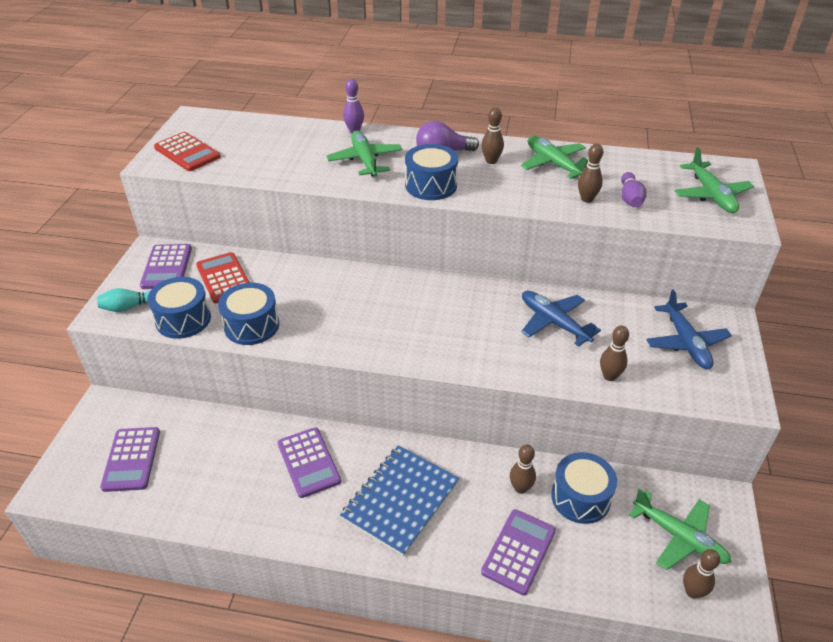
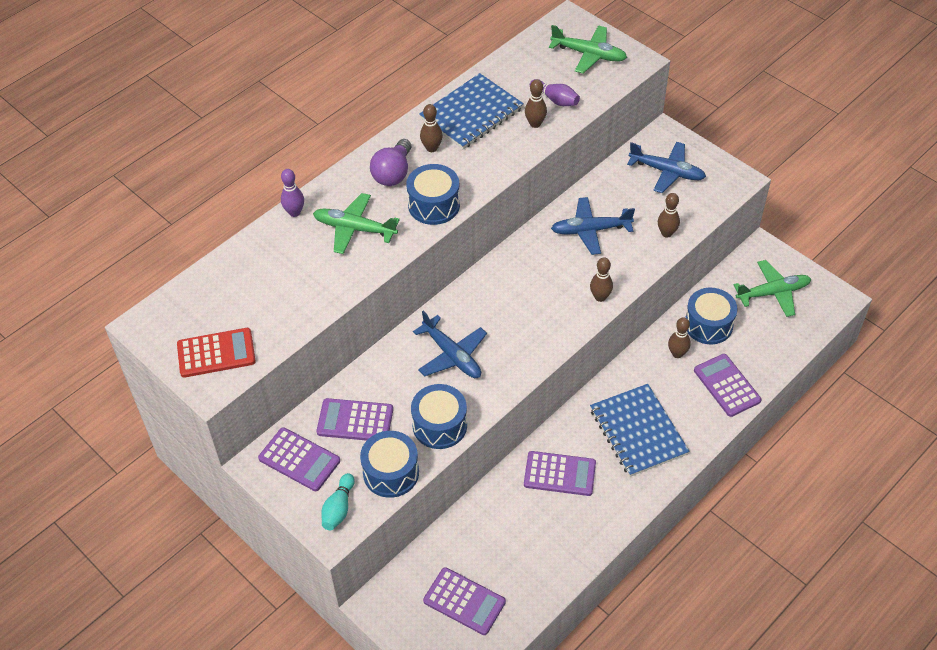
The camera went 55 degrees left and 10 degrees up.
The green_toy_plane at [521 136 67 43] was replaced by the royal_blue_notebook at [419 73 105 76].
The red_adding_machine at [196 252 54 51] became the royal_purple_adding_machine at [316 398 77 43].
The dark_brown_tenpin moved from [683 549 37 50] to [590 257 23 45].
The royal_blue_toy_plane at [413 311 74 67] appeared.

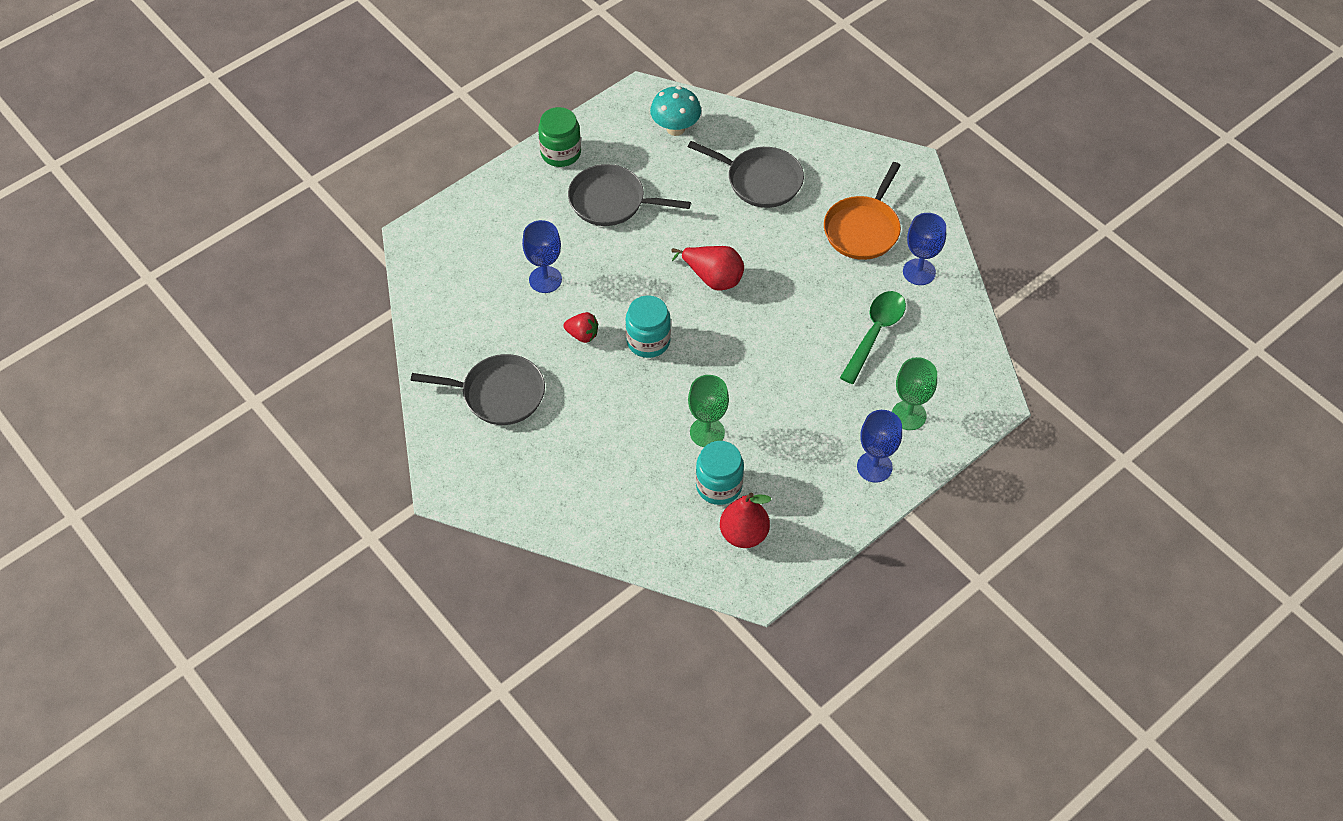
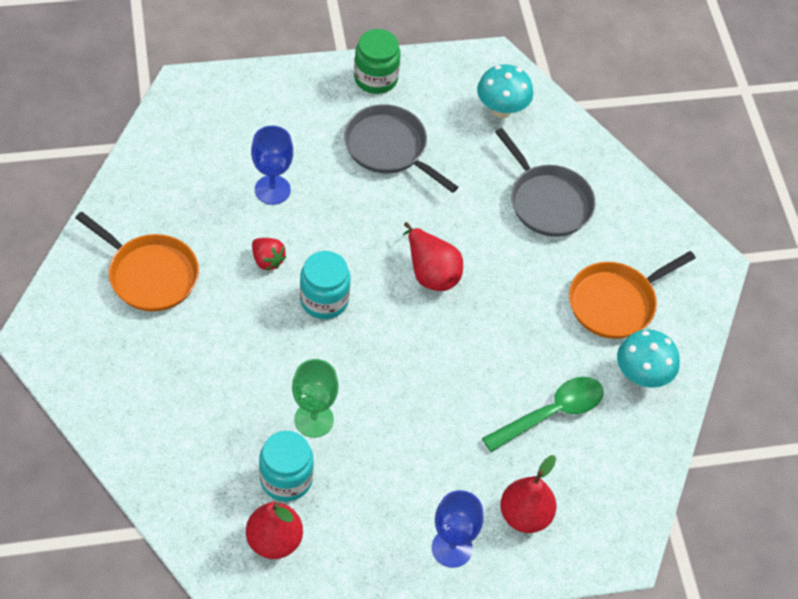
The camera went 25 degrees right and 0 degrees up.
The royal_blue_goblet at [903 213 43 72] was replaced by the aqua_mushroom at [617 329 63 59].
The grey_pan at [411 354 134 71] became the orange_pan at [75 211 124 101].
The green_goblet at [892 357 45 73] was replaced by the red_pear_fruit at [500 455 56 78].

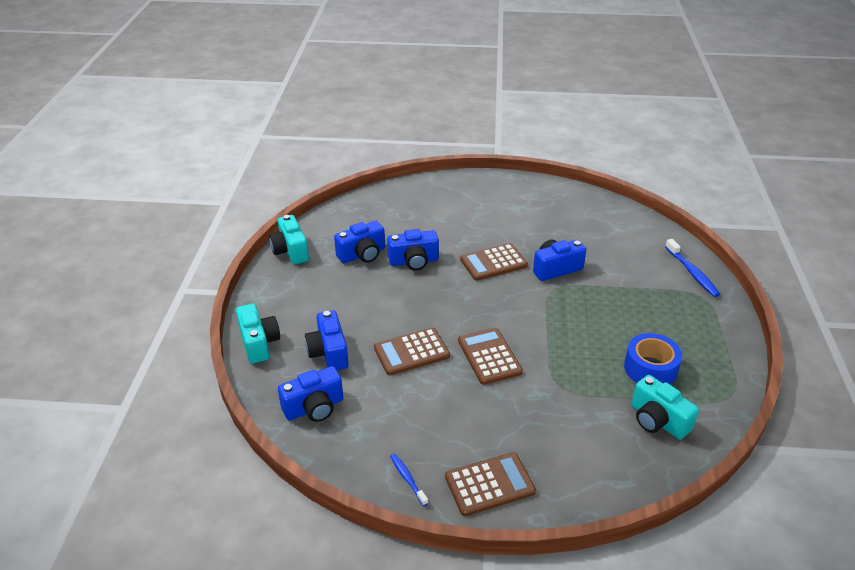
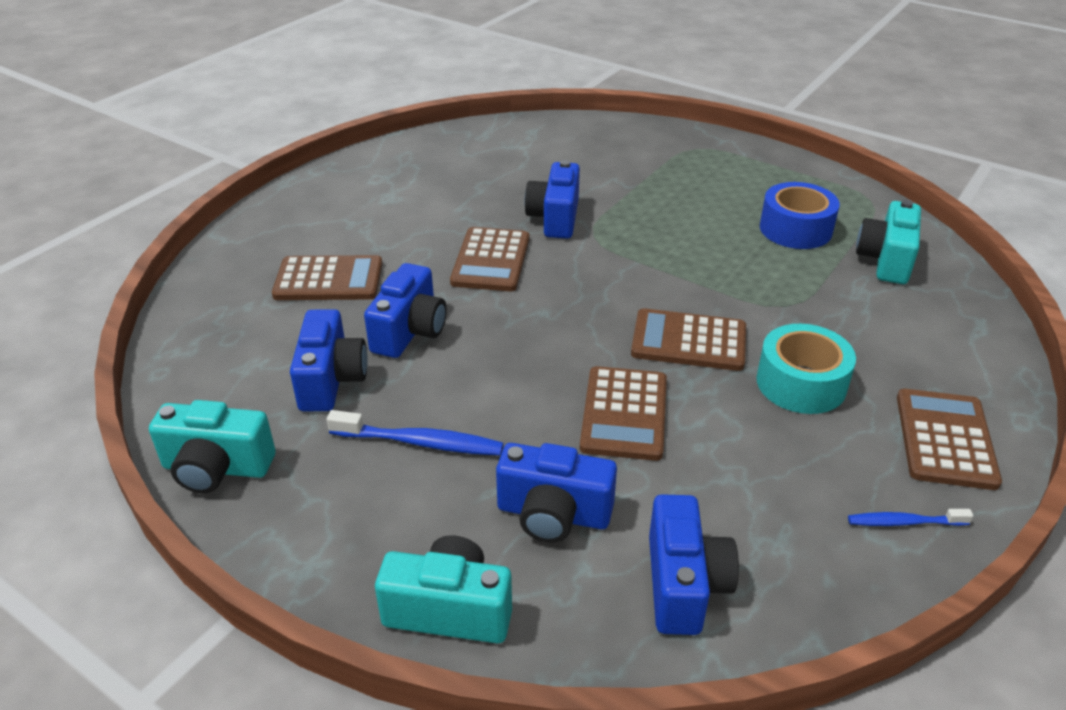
The camera went 60 degrees left and 0 degrees up.
The royal_blue_toothbrush moved from [665 239 55 58] to [326 410 178 46].
The aqua_camera at [631 375 68 65] turned 120 degrees clockwise.
The dark_brown_adding_machine at [272 255 110 45] appeared.
The aqua_sticky_tape at [756 324 100 90] appeared.

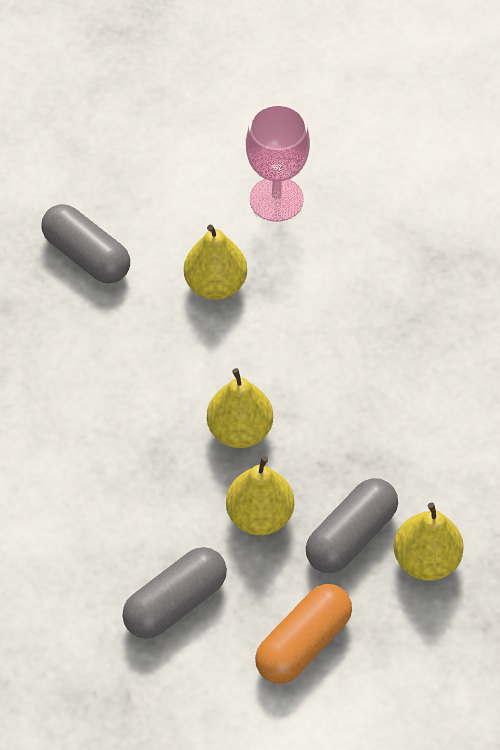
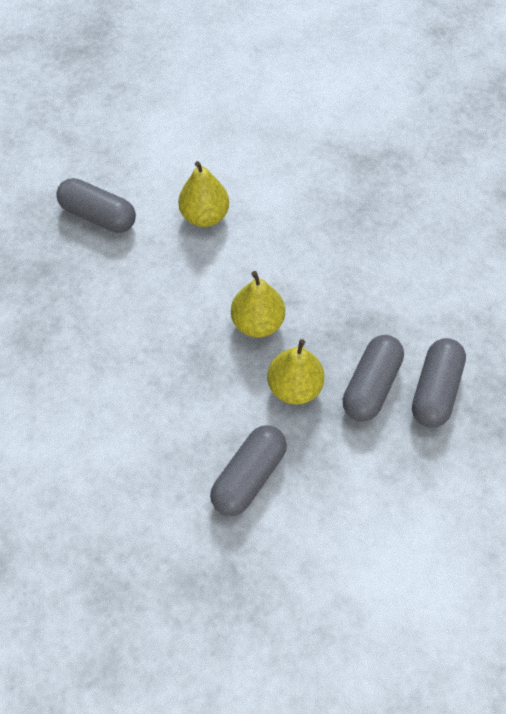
The camera went 15 degrees left and 5 degrees up.
The rose-pink_goblet at [246 104 64 118] disappeared.
The bright_yellow_pear_fruit at [394 502 70 79] was replaced by the grey_pill_shape at [412 338 54 90].
The orange_pill_shape at [255 584 97 100] disappeared.

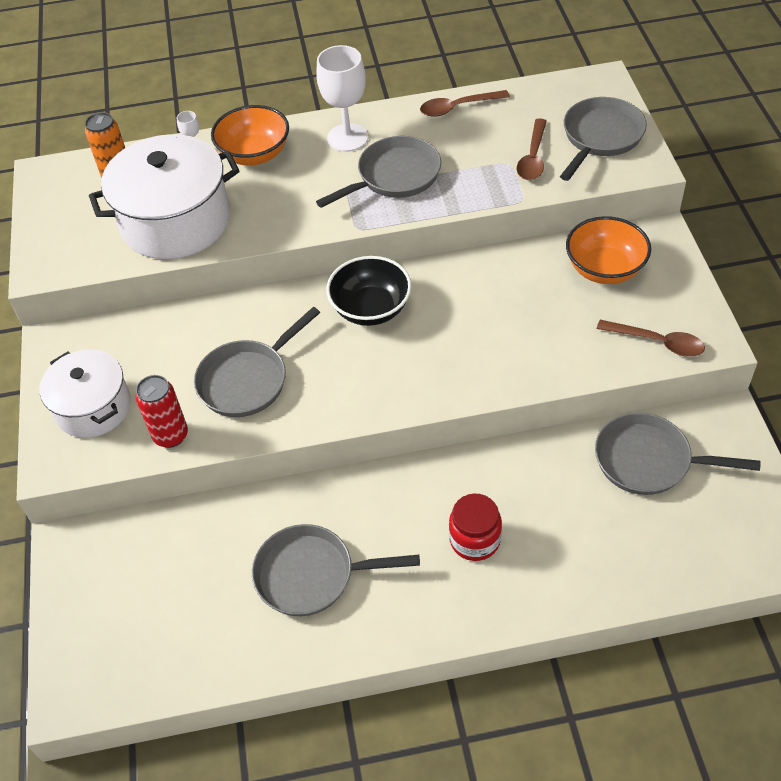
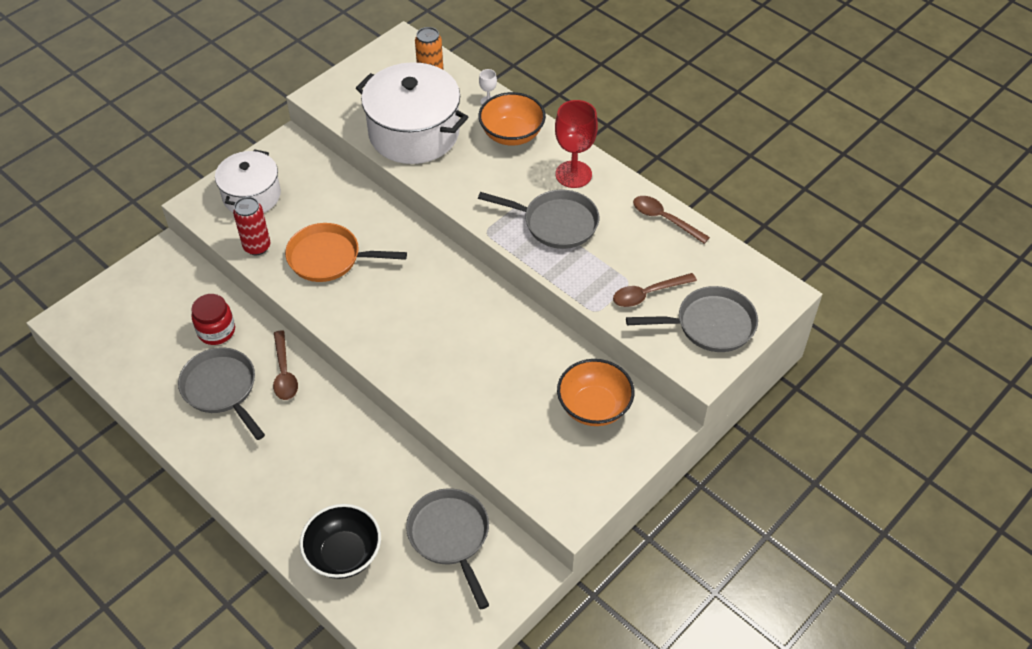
The camera went 50 degrees right and 0 degrees up.
The snow-white_goblet at [317 45 51 107] became the red_goblet at [555 100 43 88].
The jet-black_deep_dish moved from [326 256 86 70] to [300 504 81 75].
The grey_pan at [194 307 126 110] became the orange_pan at [285 223 122 59].
The dark_brown_teaspoon moved from [597 320 108 37] to [273 330 25 70].
The red_jam_jar moved from [449 494 53 67] to [191 294 44 51].

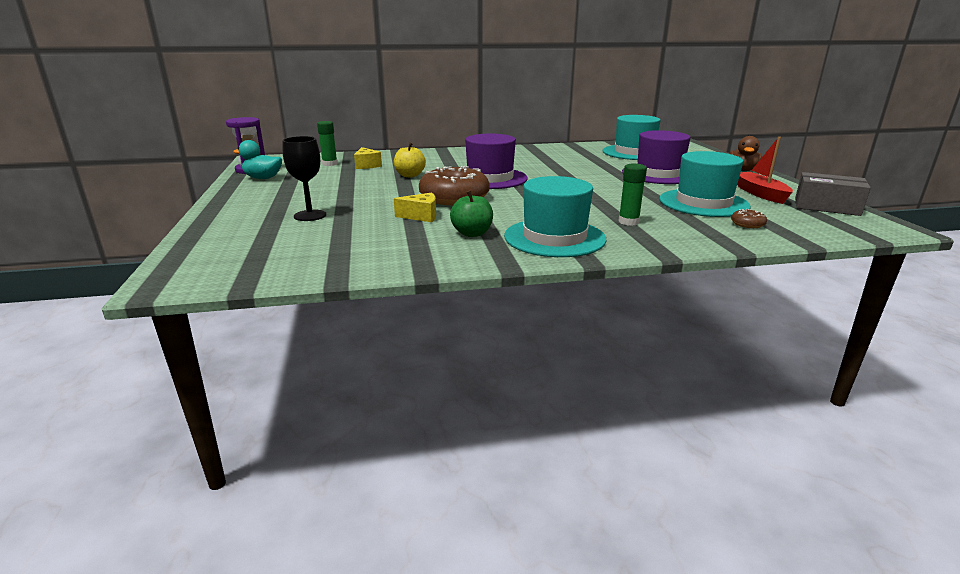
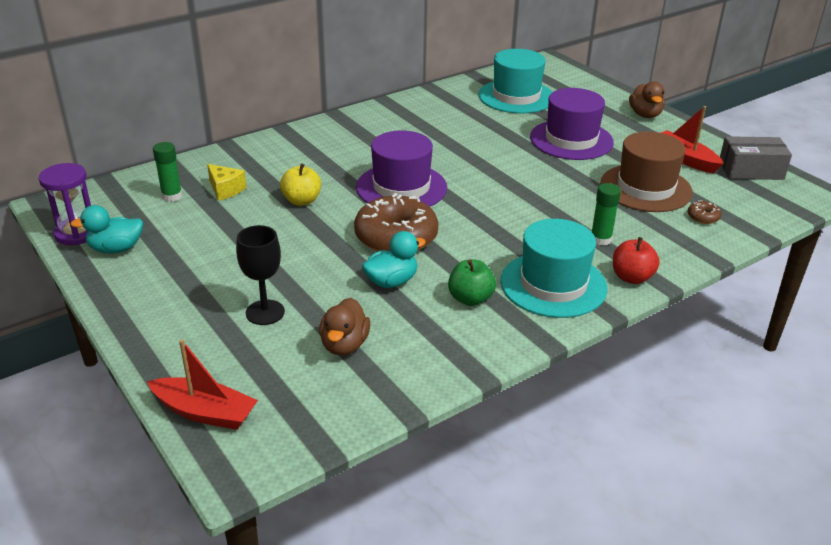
The camera went 25 degrees left and 10 degrees up.
The aqua_hat at [659 151 92 66] became the dark_brown_hat at [600 132 93 80].
The bright_yellow_cheese_wedge at [394 192 42 30] was replaced by the aqua_toy_duck at [362 231 64 57].
The red_toy_apple at [613 237 47 47] appeared.
The dark_brown_toy_duck at [319 298 51 57] appeared.
The red_boat at [147 339 111 91] appeared.

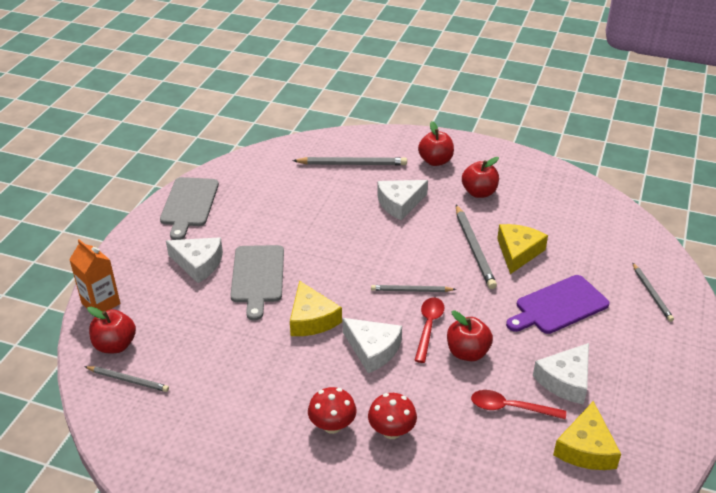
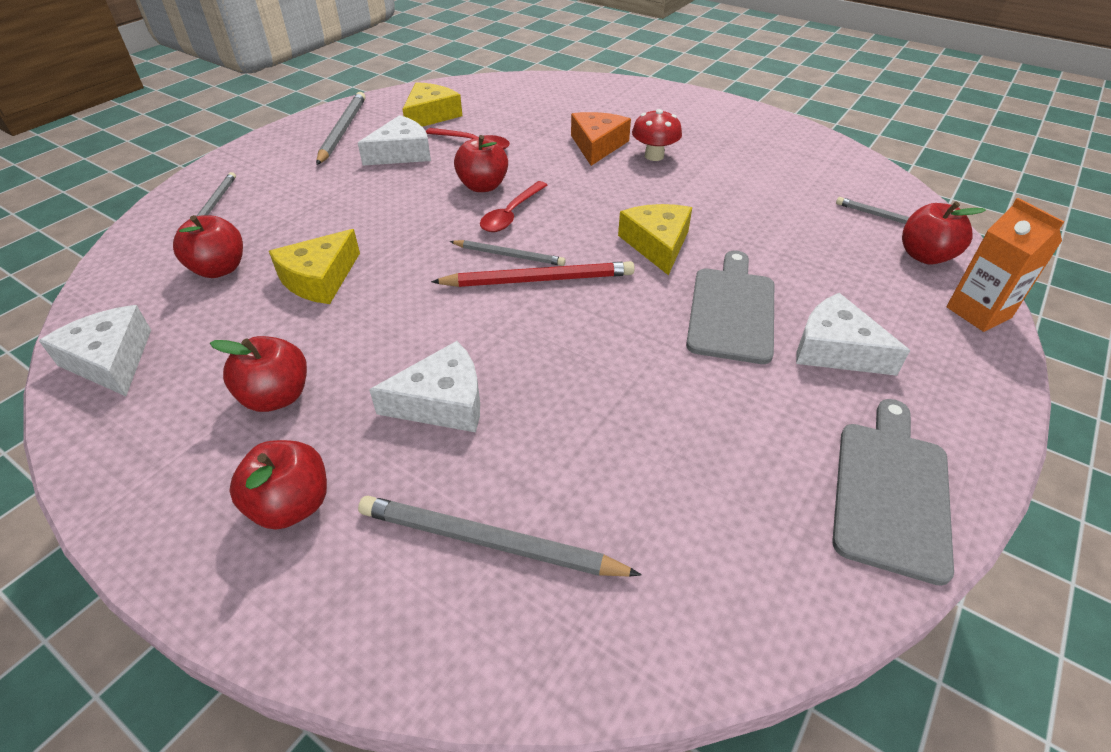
The camera went 165 degrees left and 5 degrees up.
The grey_lead_pencil moved from [456 205 41 84] to [316 92 49 73].
The royal_purple_chopping_board at [506 275 104 59] disappeared.
The snow-white_cheese_wedge moved from [343 318 59 55] to [39 305 112 91].
The red_mushroom at [368 393 49 46] was replaced by the orange_cheese_wedge at [571 112 60 54].
The red_toy_apple at [173 215 70 63] appeared.
The red_lead_pencil at [431 261 204 26] appeared.

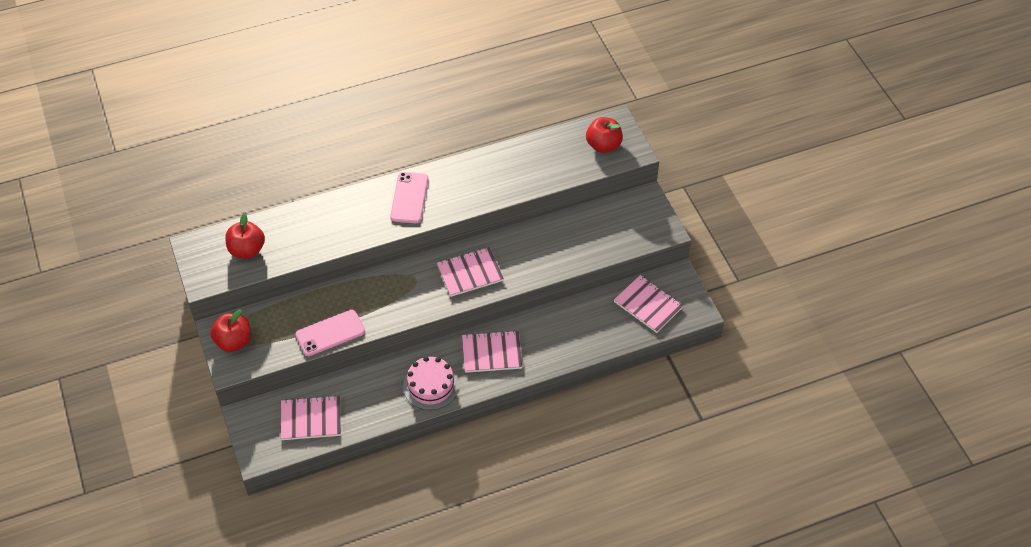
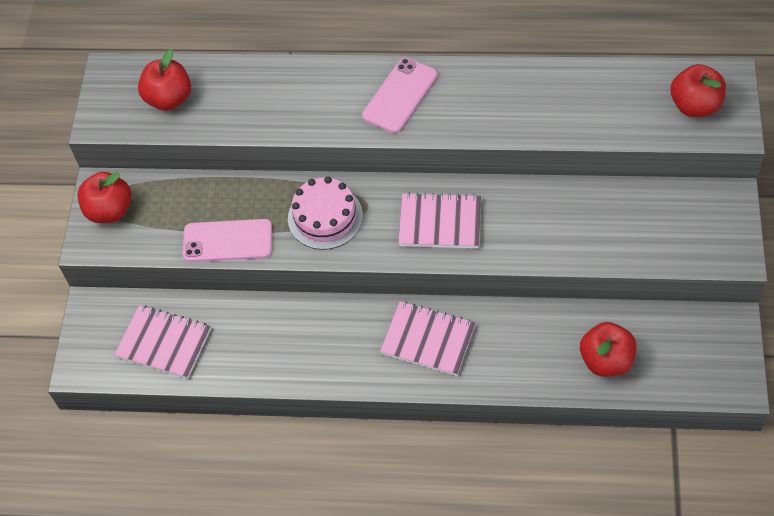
The camera went 30 degrees right and 5 degrees up.
The rose-pink_notebook at [614 275 69 58] disappeared.
The rose-pink_cake moved from [403 356 56 54] to [288 177 75 73].
The red_toy_apple at [580 322 56 55] appeared.

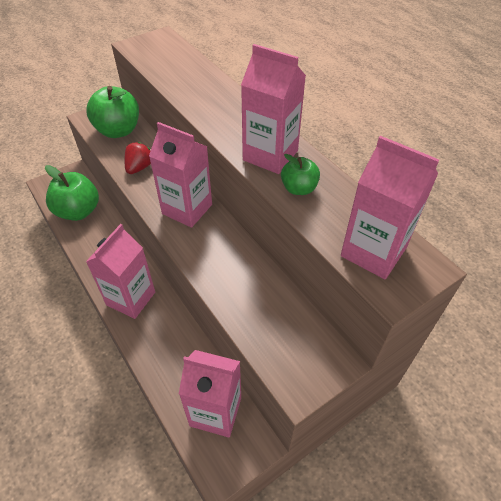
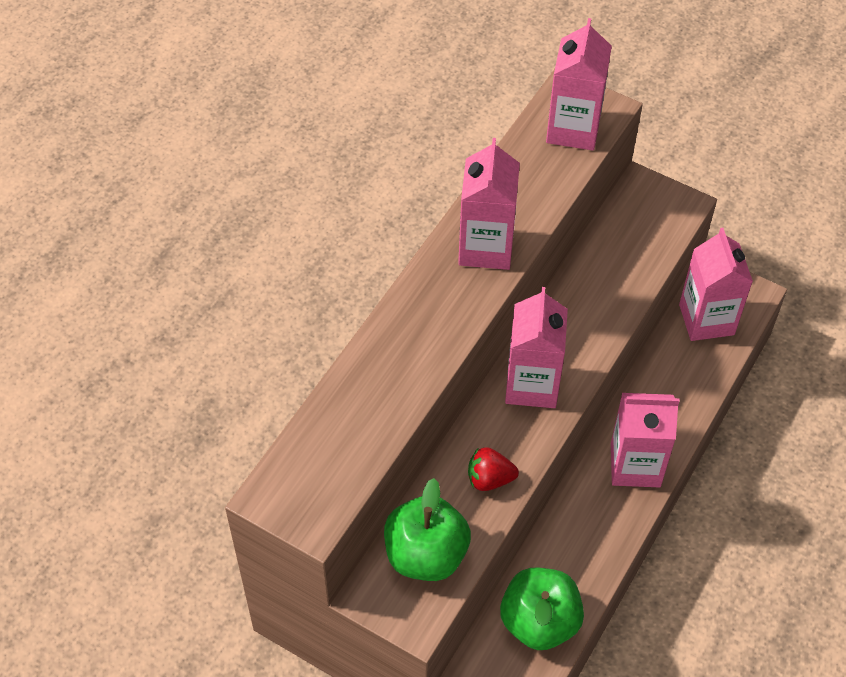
The camera went 115 degrees left and 5 degrees up.
The green_toy_apple at [281 154 39 41] disappeared.

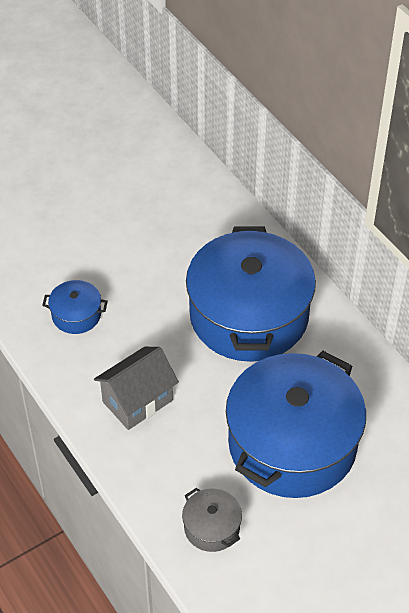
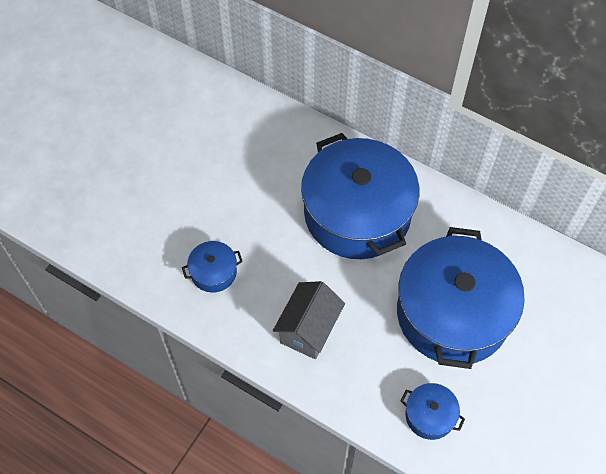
The camera went 25 degrees left and 10 degrees up.
The grey_cooking_pot at [182 487 60 65] became the royal_blue_cooking_pot at [401 383 64 57].

